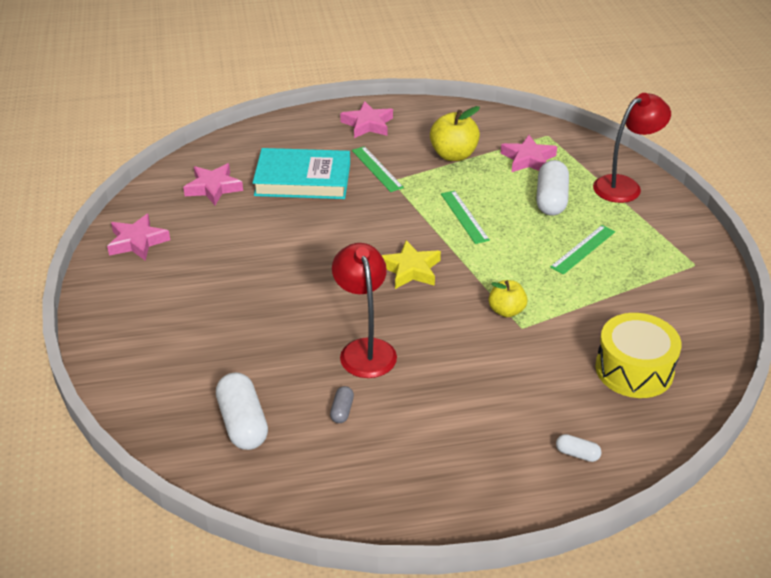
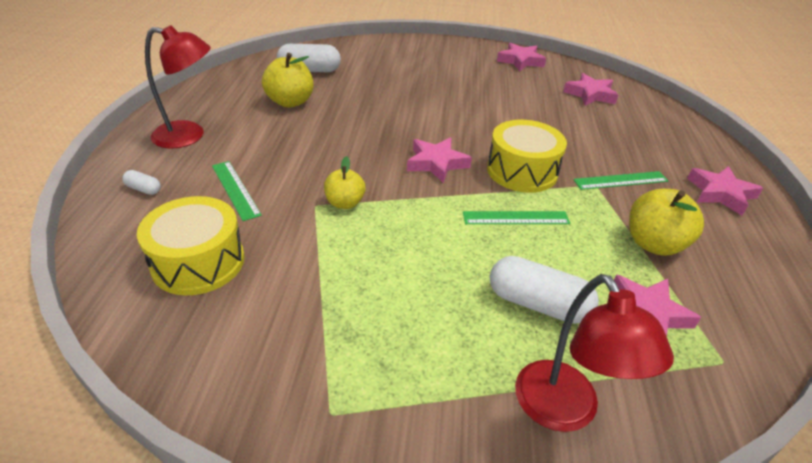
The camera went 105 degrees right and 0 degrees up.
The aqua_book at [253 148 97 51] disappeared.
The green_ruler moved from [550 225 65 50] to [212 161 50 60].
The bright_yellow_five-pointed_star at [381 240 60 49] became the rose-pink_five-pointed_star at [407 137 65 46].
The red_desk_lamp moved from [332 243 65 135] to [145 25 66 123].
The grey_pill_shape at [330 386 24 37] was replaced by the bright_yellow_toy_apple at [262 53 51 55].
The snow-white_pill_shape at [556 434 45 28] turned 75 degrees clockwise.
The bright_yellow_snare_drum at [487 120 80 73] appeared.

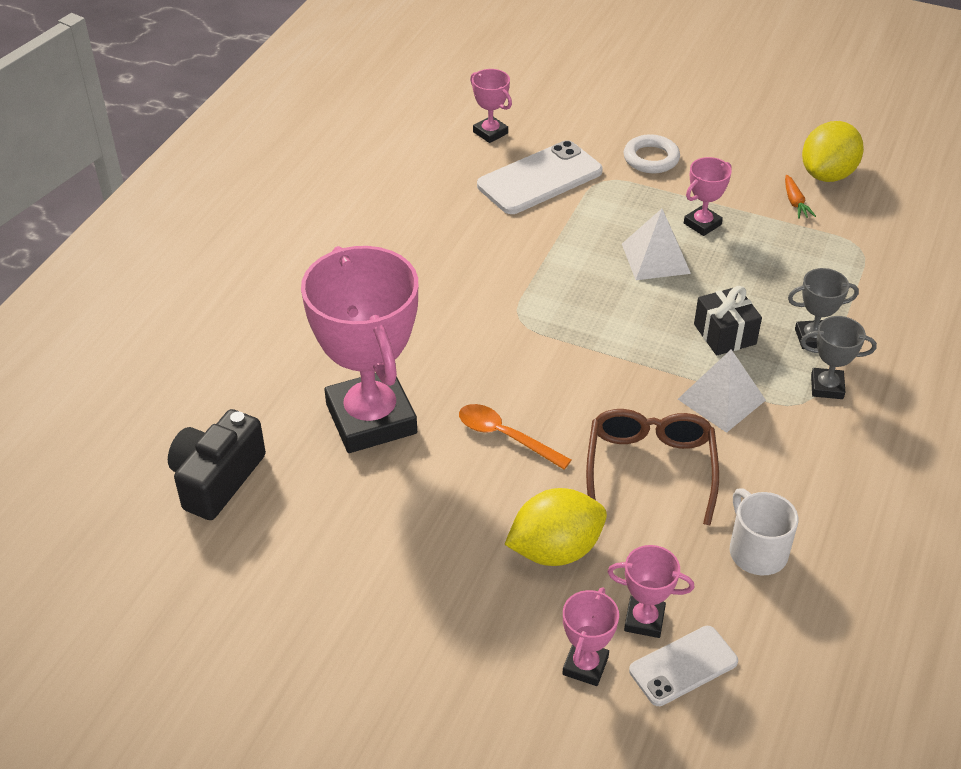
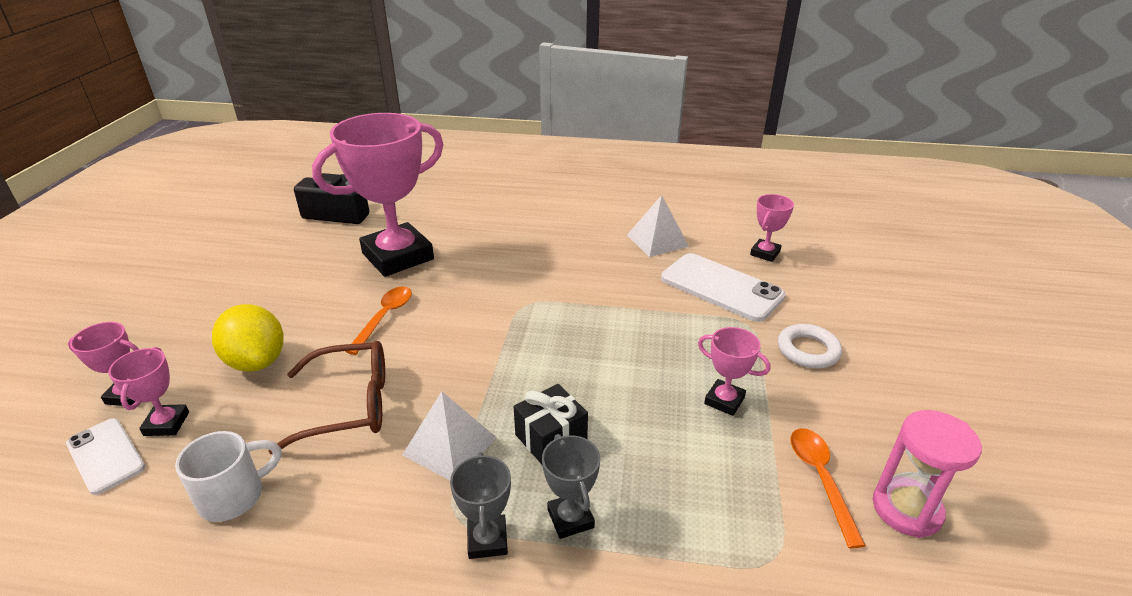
The camera went 75 degrees right and 10 degrees down.
The bright_yellow_toy_lemon at [802 121 62 61] was replaced by the rose-pink_sand_timer at [873 410 109 128].
The orange_toy_carrot at [785 175 31 44] was replaced by the orange_teaspoon at [791 428 75 120].
The snow-white_pyramid moved from [622 209 69 71] to [627 195 62 62].

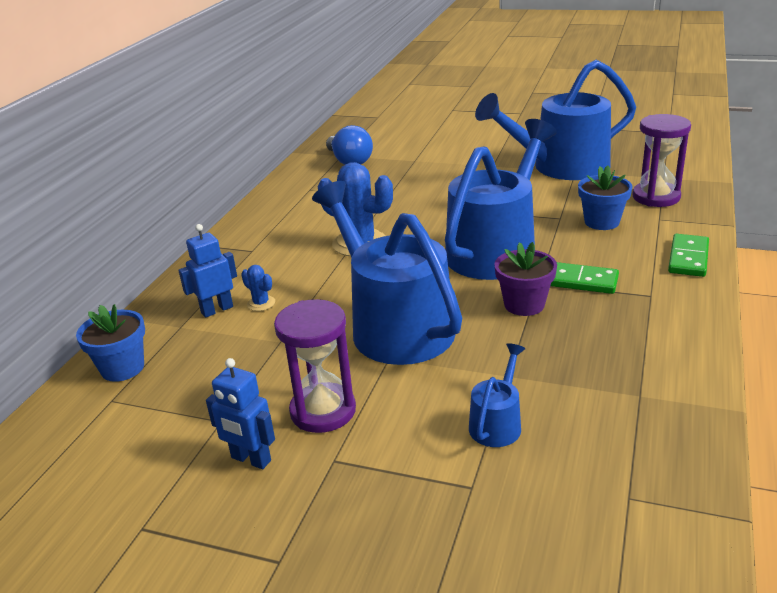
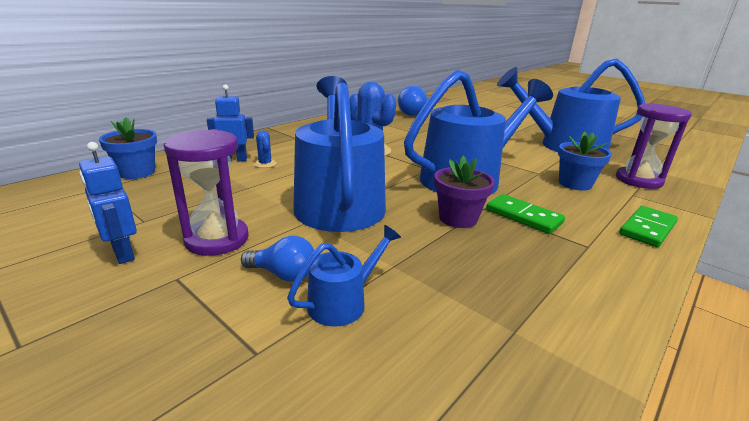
The camera went 20 degrees right and 5 degrees down.
The royal_blue_light_bulb at [241 236 73 46] appeared.

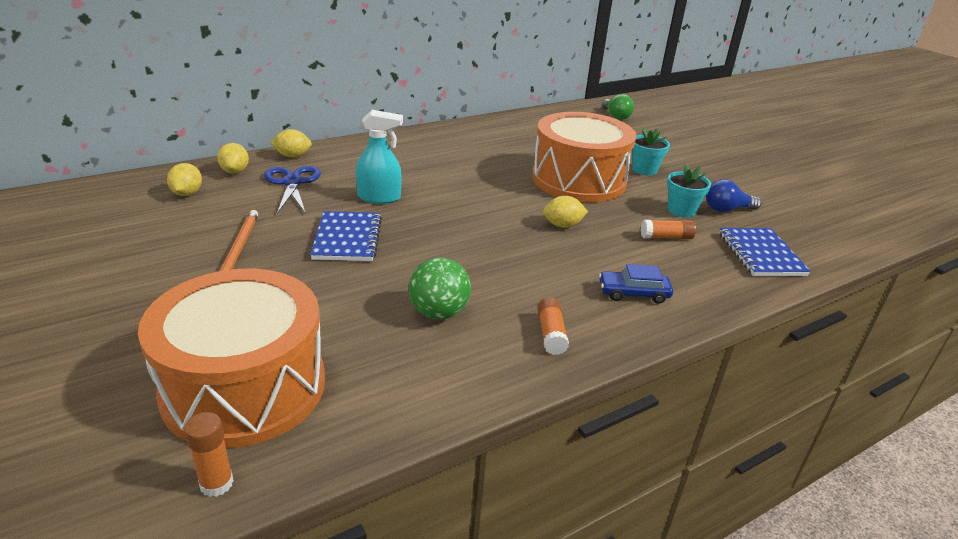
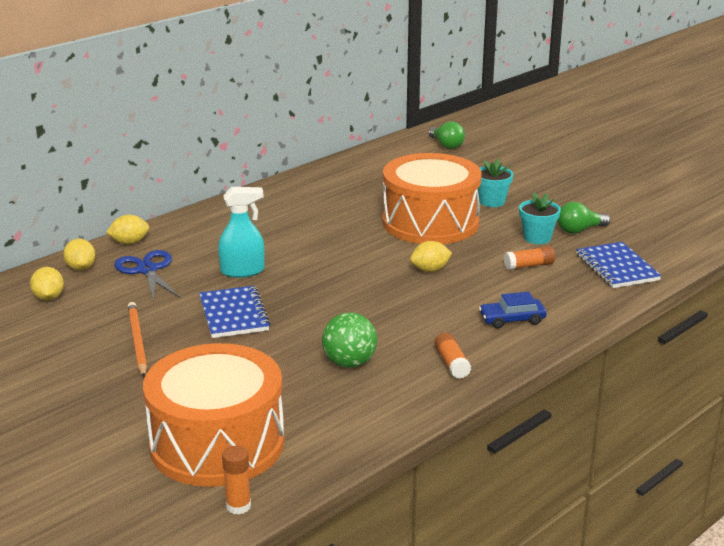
The camera went 10 degrees left and 5 degrees down.
The royal_blue_light_bulb at [706 179 55 33] became the green_light_bulb at [558 202 52 32].

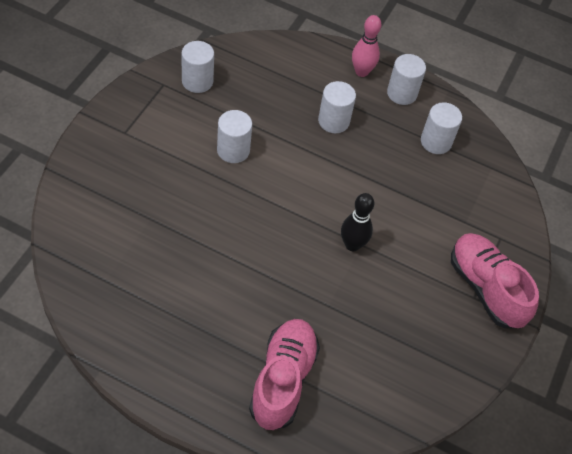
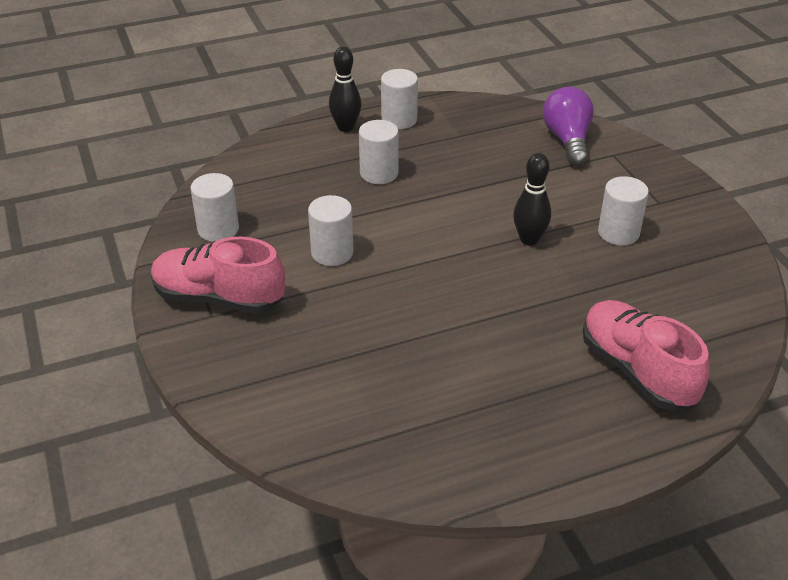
The camera went 40 degrees left and 15 degrees down.
The rose-pink_tenpin at [352 15 30 62] became the jet-black_tenpin at [329 46 32 86].
The snow-white_cylinder moved from [421 102 41 52] to [598 176 51 69].
The rose-pink_shoe moved from [451 233 88 95] to [151 237 134 76].
The royal_purple_light_bulb at [543 87 51 79] appeared.

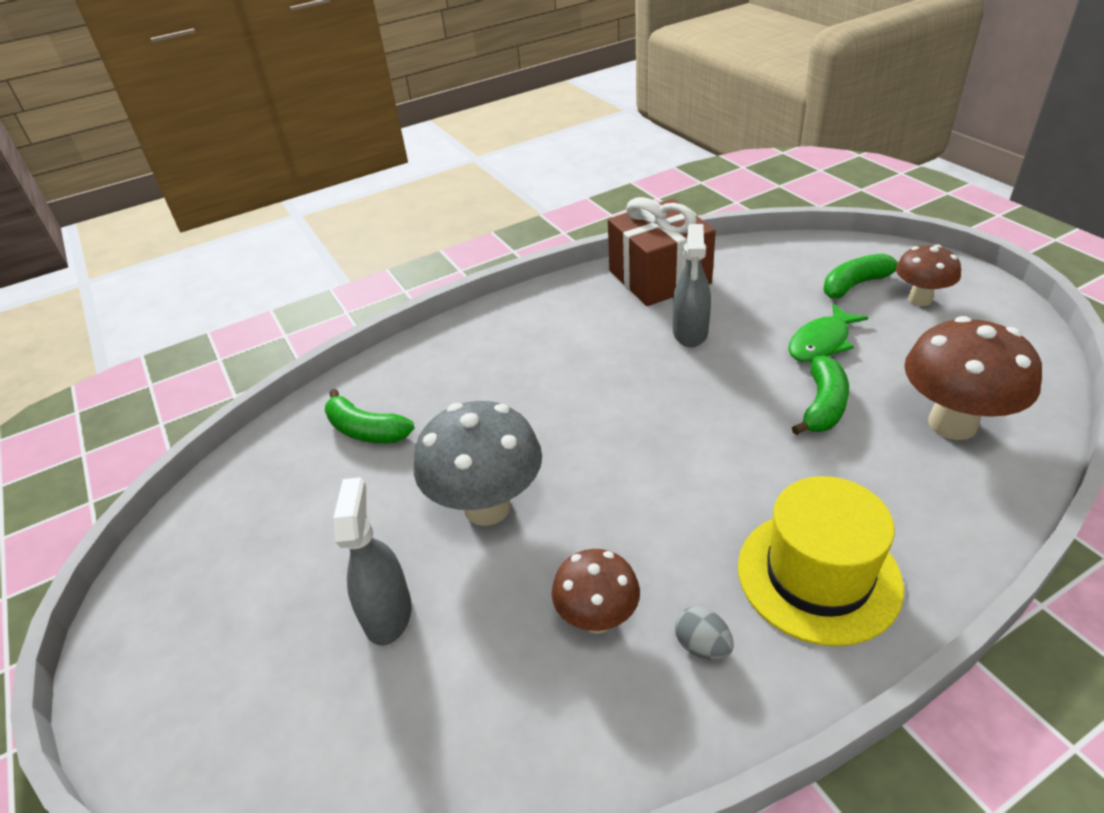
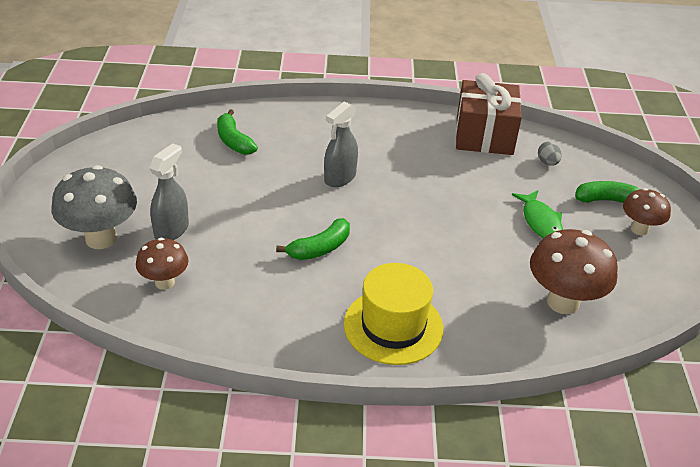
The camera went 25 degrees right and 0 degrees up.
The grey_sprayer moved from [673 224 38 123] to [324 101 34 86].
The green_fish_figure at [788 304 80 58] turned 90 degrees counterclockwise.
The green_banana moved from [792 356 57 79] to [276 218 74 42].
The grey_mushroom moved from [414 401 128 125] to [52 165 85 84].
The dark_brown_mushroom moved from [552 549 88 85] to [136 238 52 52].
The grey_egg moved from [675 606 59 54] to [538 142 24 24].

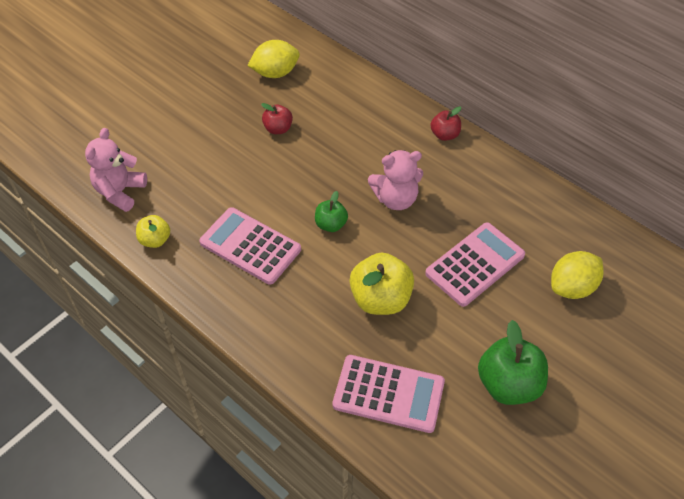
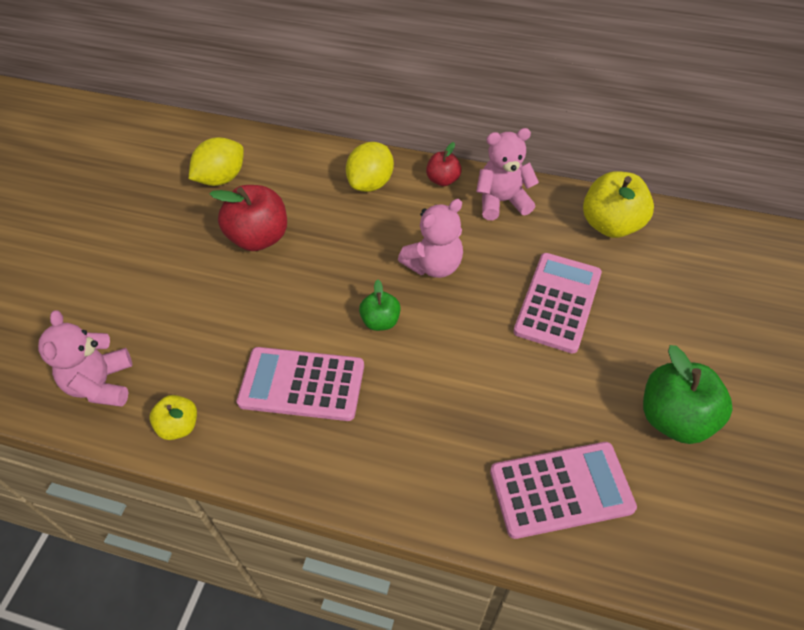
The camera went 25 degrees left and 0 degrees up.
The red_toy_apple at [261 103 32 31] changed to 1.78 times the size.
The bright_yellow_toy_lemon moved from [551 251 53 48] to [346 142 48 50].
The bright_yellow_toy_apple moved from [349 253 65 62] to [583 171 71 67].
The rose-pink_stuffed_bear at [476 128 63 92] appeared.

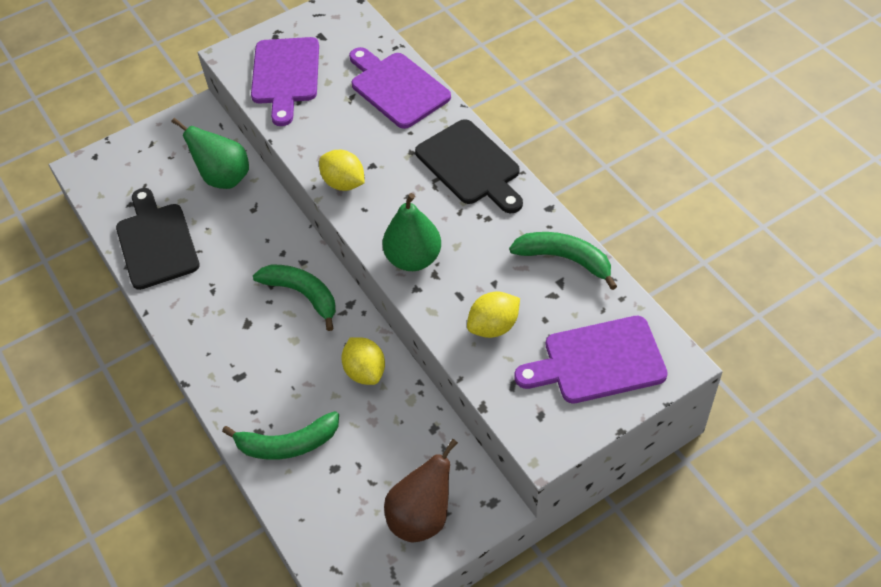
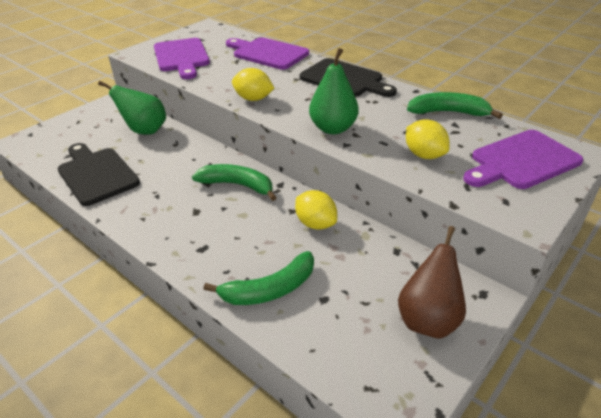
The camera went 20 degrees left and 15 degrees down.
The bright_yellow_toy_lemon at [467 291 53 47] turned 75 degrees counterclockwise.

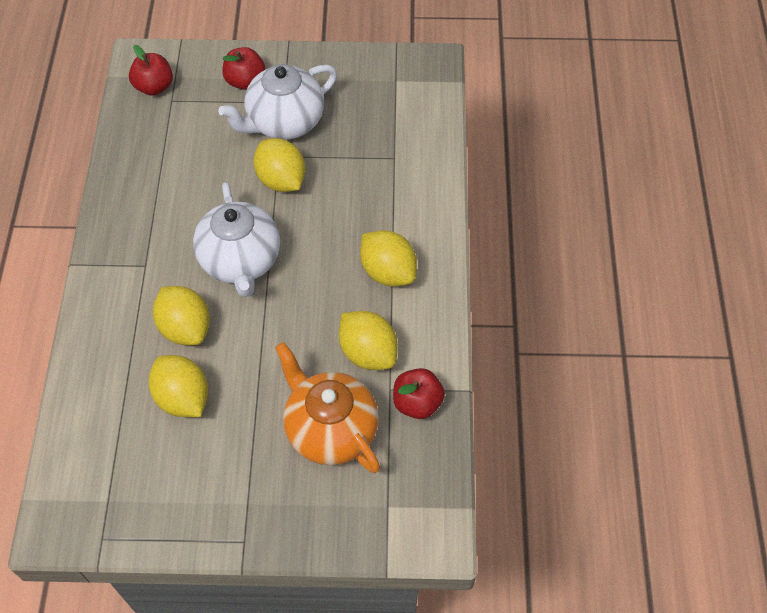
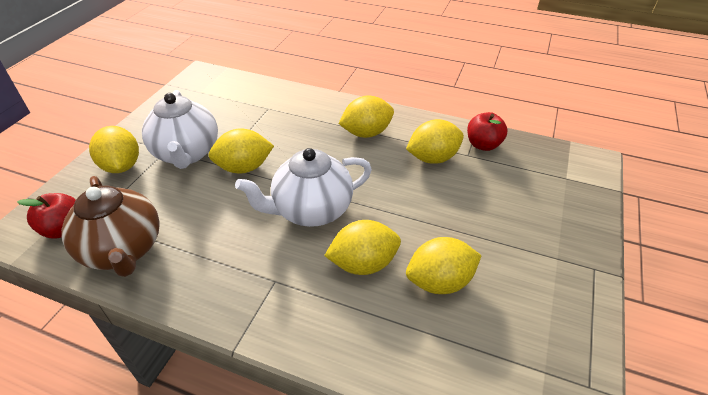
The camera went 70 degrees left and 15 degrees down.
The red_toy_apple at [222 47 43 43] was replaced by the bright_yellow_toy_lemon at [89 126 50 47].
The snow-white_tea_pot at [193 182 87 115] turned 150 degrees clockwise.
The orange_tea_pot at [275 342 105 131] disappeared.
The dark_brown_tea_pot at [61 176 99 101] appeared.

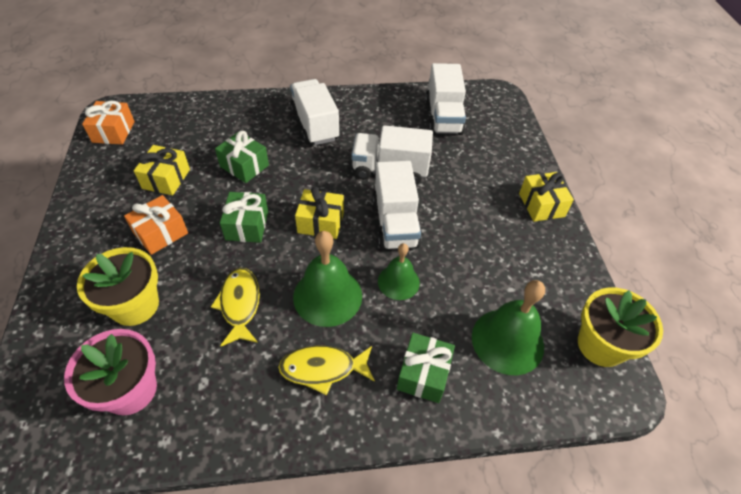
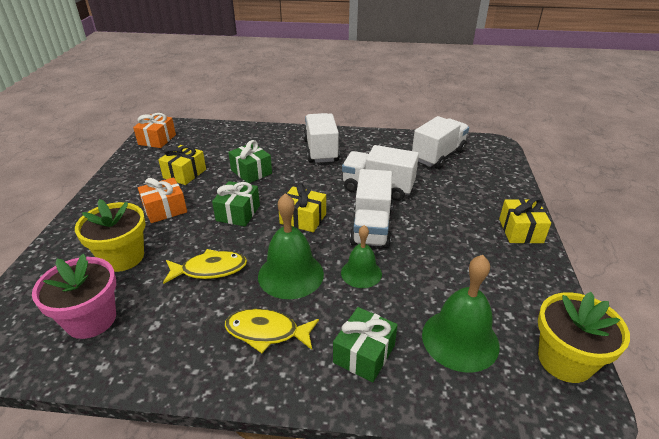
The camera went 15 degrees right and 15 degrees down.
The snow-white_toy_truck at [426 63 40 72] turned 150 degrees counterclockwise.
The bright_yellow_fish_figure at [211 268 49 78] turned 75 degrees clockwise.

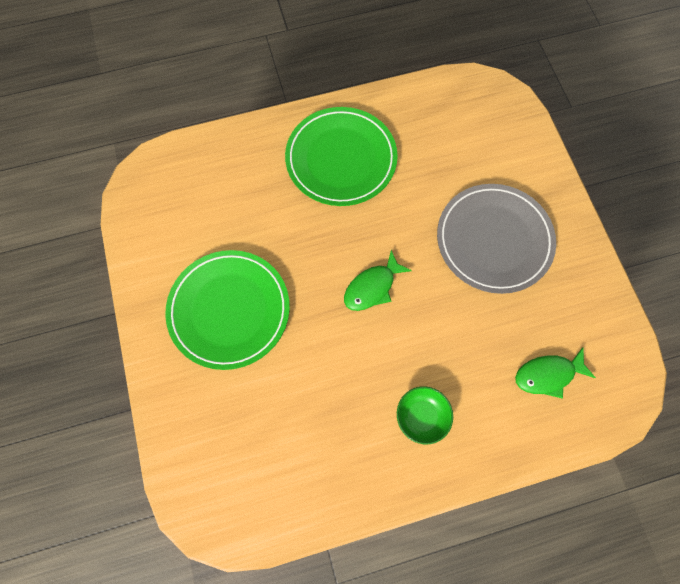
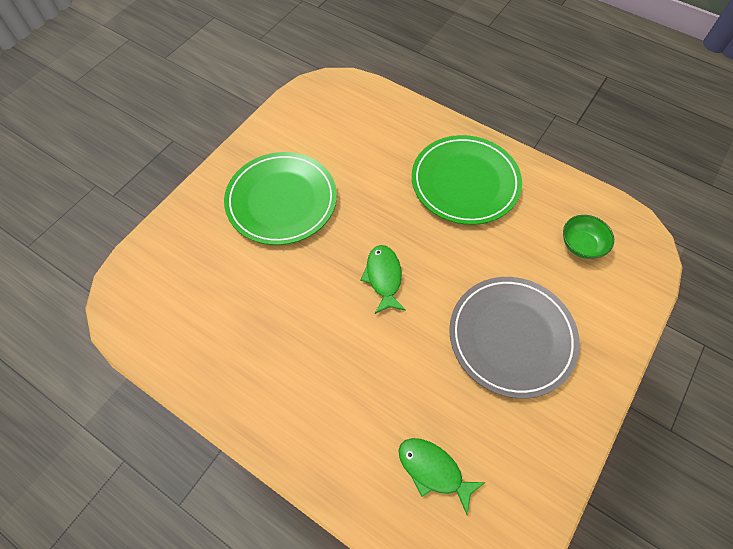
The camera went 50 degrees right and 10 degrees down.
The green_fish_figure at [344 250 68 61] turned 75 degrees clockwise.
The green_deep_dish moved from [397 386 56 58] to [563 215 51 44].

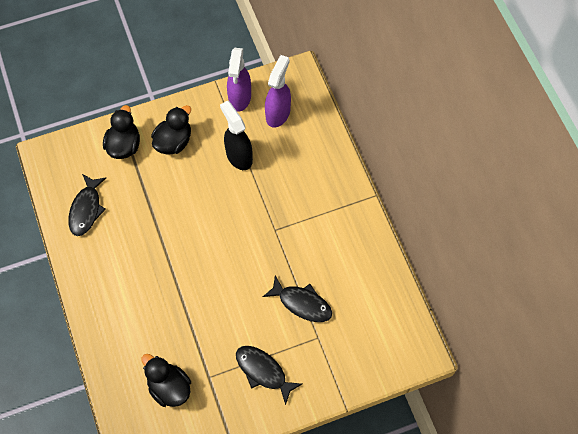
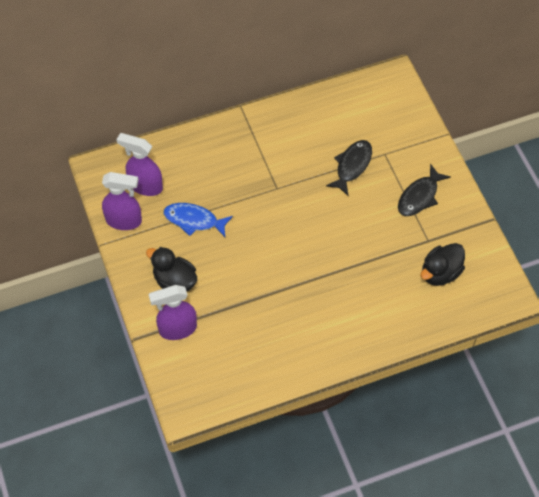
The camera went 90 degrees left and 5 degrees down.
The jet-black_sprayer at [220 101 33 69] was replaced by the royal_blue_fish_figure at [164 203 69 34].
The jet-black_toy_duck at [103 105 37 54] was replaced by the royal_purple_sprayer at [149 285 48 55].
The jet-black_fish_figure at [68 174 38 62] disappeared.

